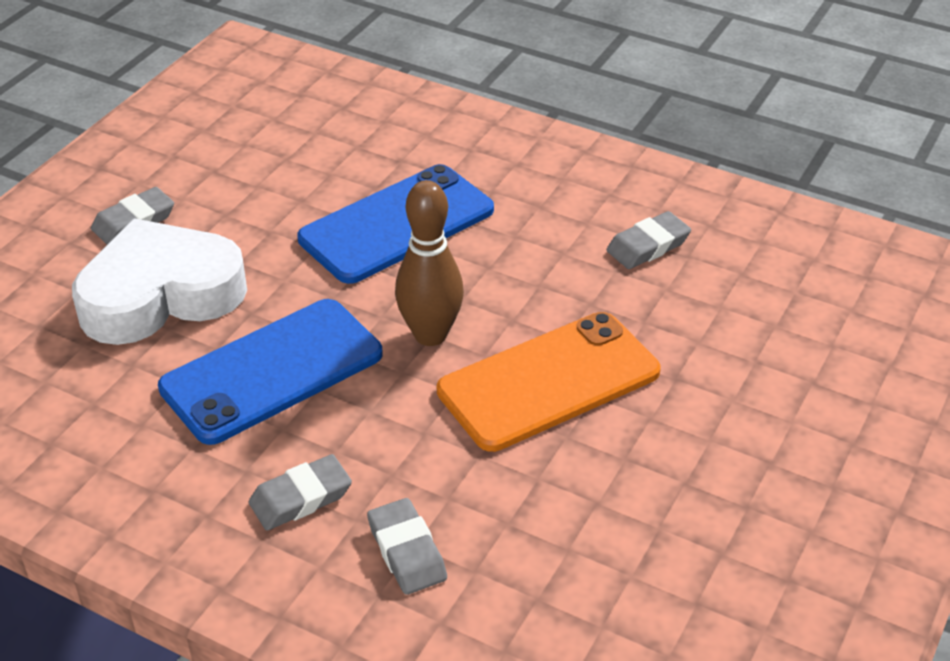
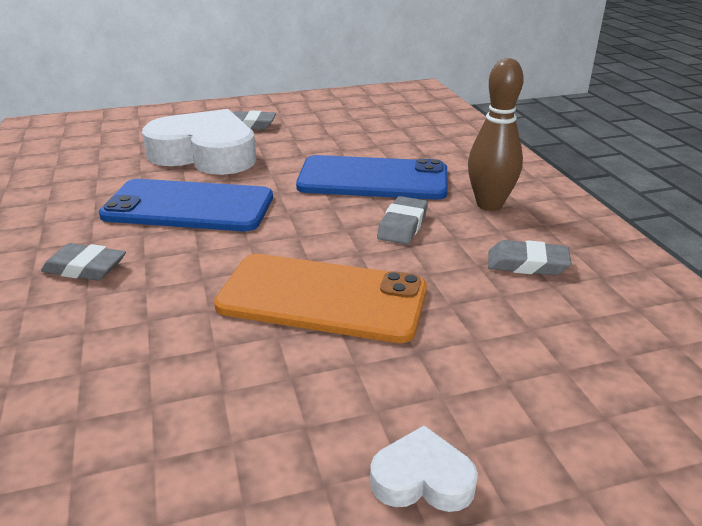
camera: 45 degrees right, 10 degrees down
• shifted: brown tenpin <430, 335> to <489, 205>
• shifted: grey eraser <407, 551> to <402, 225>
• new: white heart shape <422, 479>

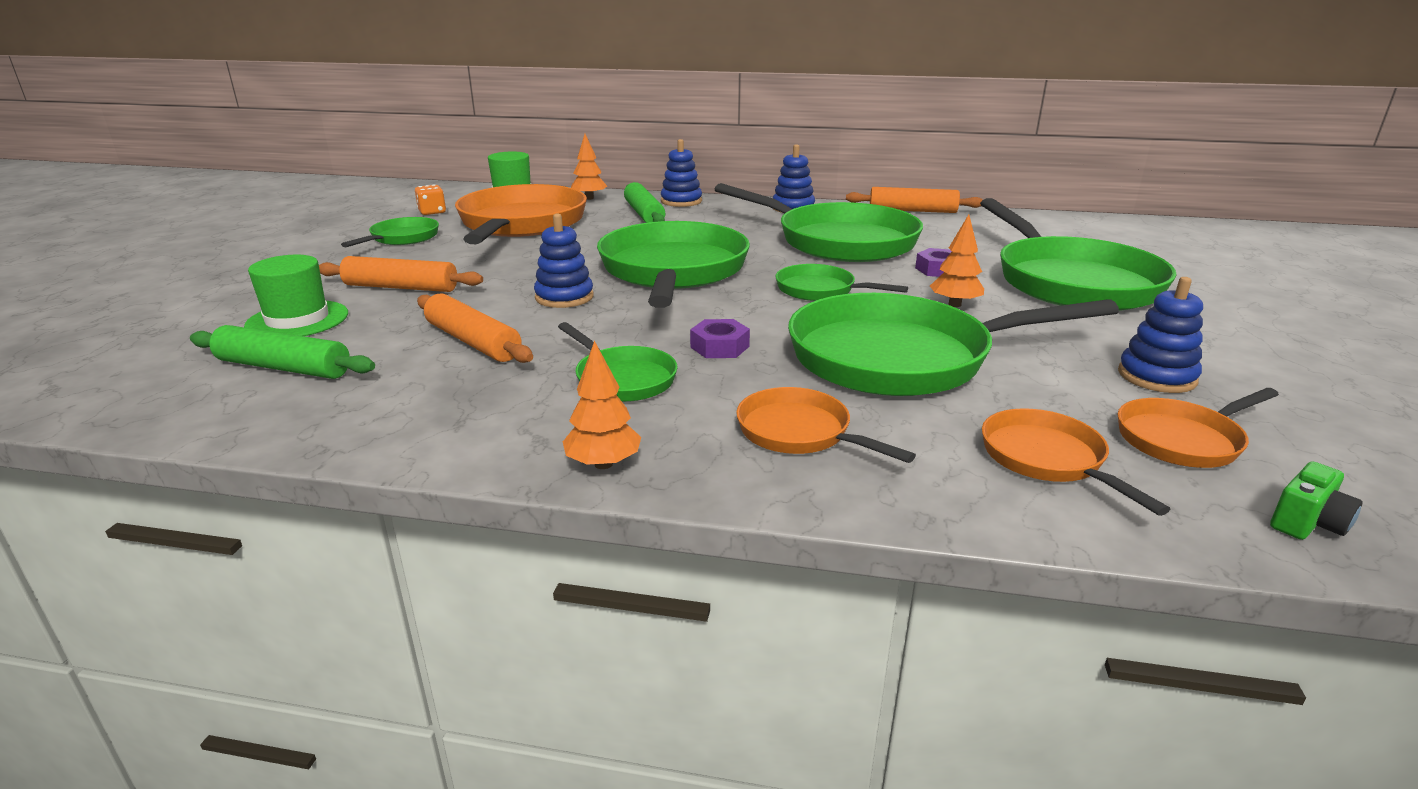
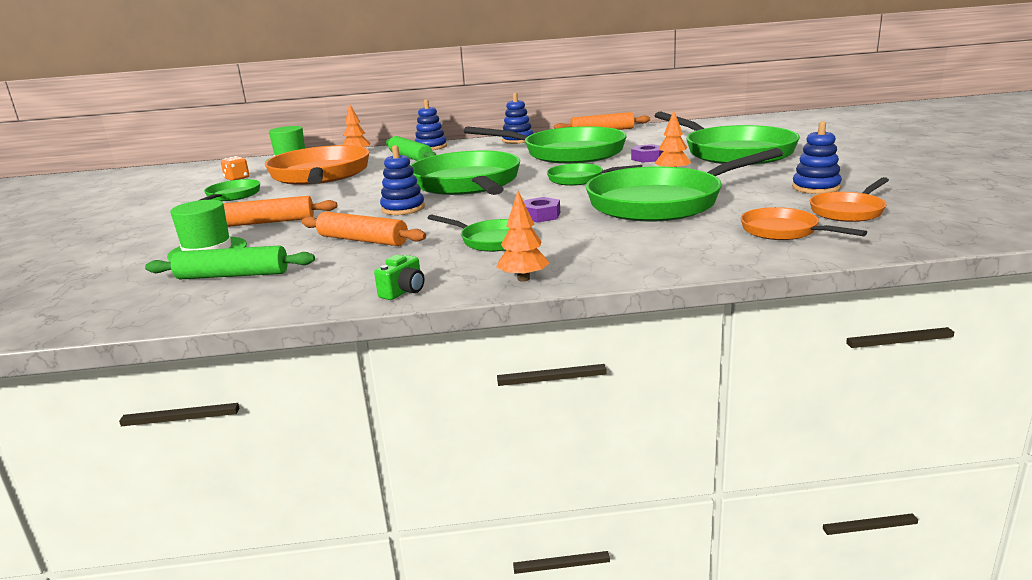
camera: 15 degrees left, 5 degrees down
• gone: orange-coloured pan <799, 433>
• shifted: leaf-green compact camera <1307, 523> to <404, 291>

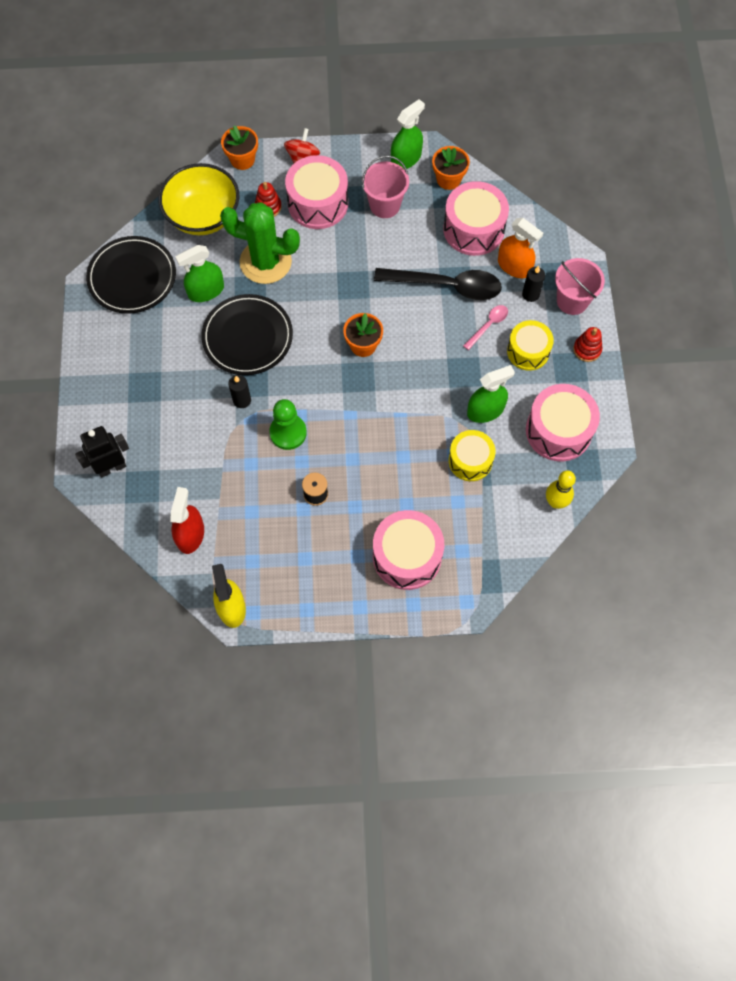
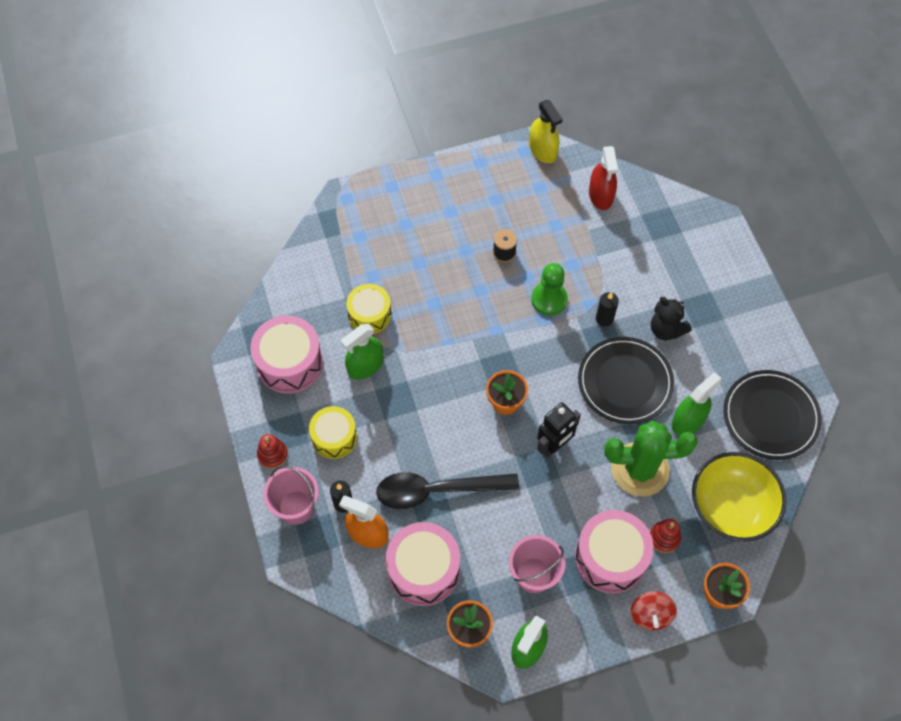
camera: 165 degrees right, 5 degrees down
• gone: pink tablespoon <488, 325>
• shifted: black robot figure <112, 467> to <554, 446>
• gone: yellow tenpin <555, 502>
• gone: pink snare drum <407, 556>
• new: black teddy bear <666, 329>

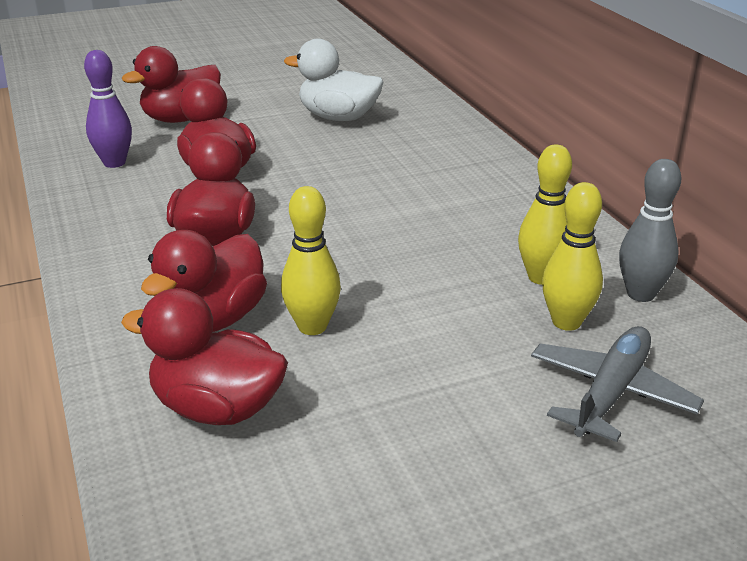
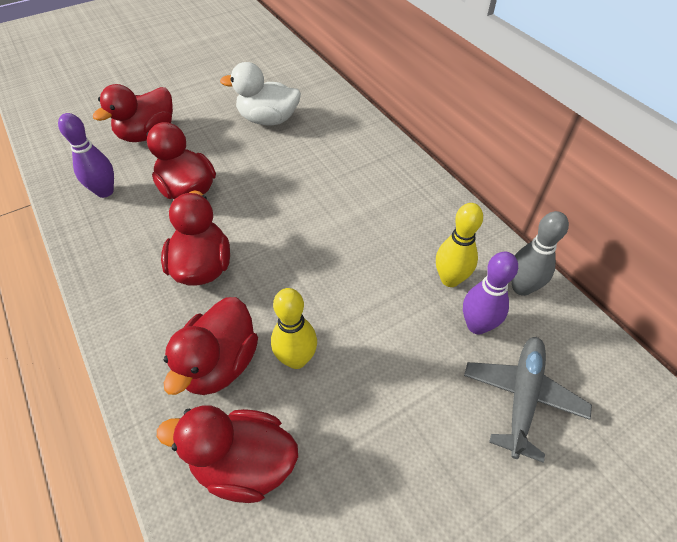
camera: 10 degrees left, 20 degrees up
• repainted: yellow tenpin <566, 322> to violet tenpin <477, 325>

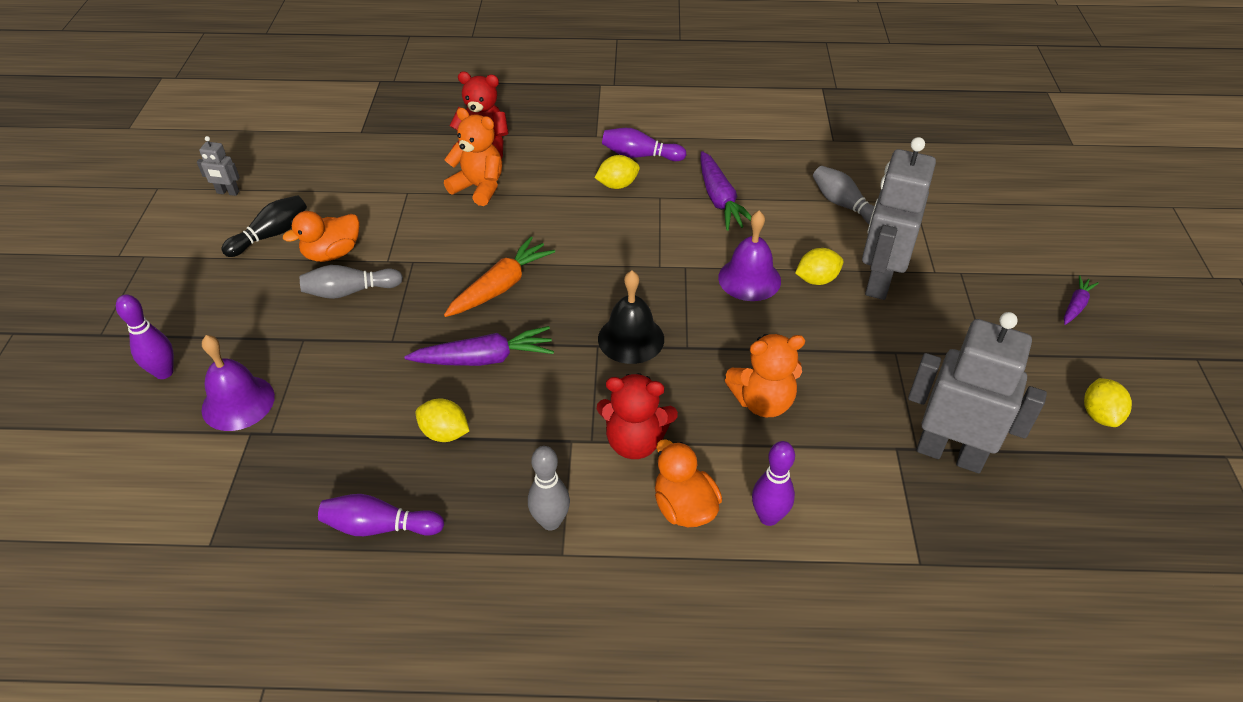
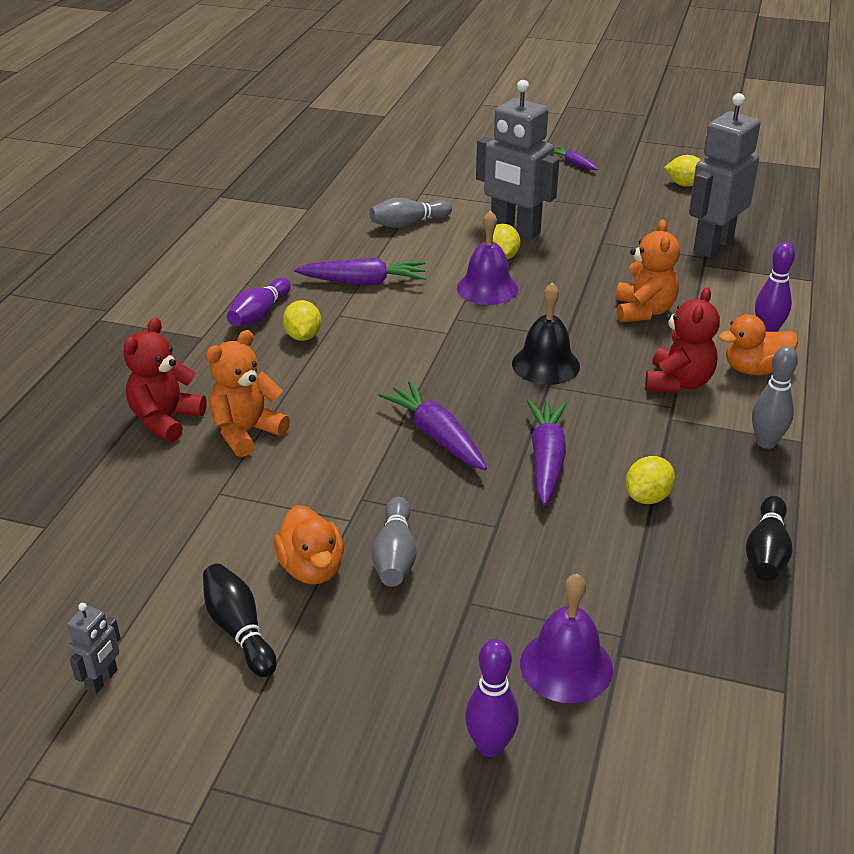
camera: 75 degrees left, 10 degrees down
• repainted: orange-coloured toy carrot <500, 287> to violet toy carrot <437, 436>
• repainted: violet tenpin <379, 527> to black tenpin <766, 552>

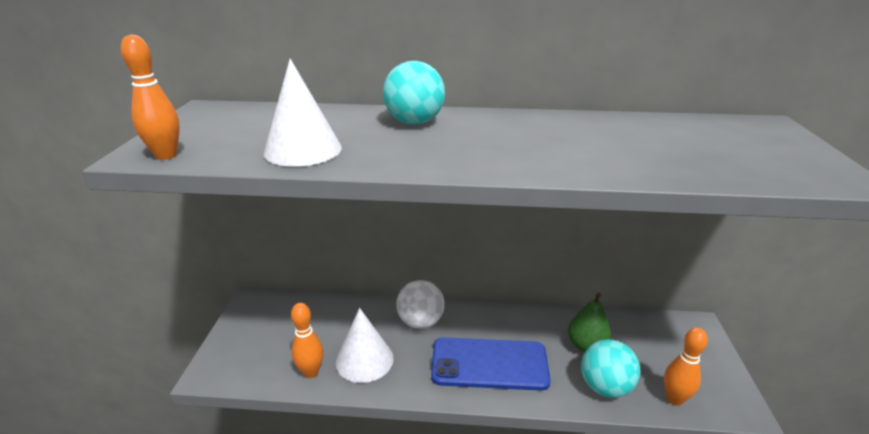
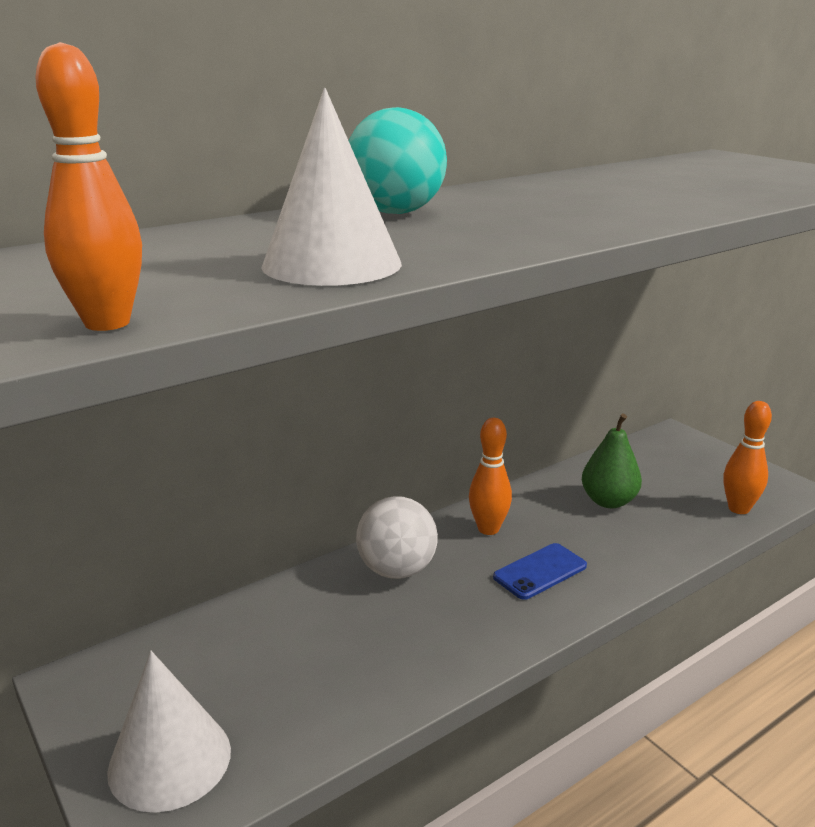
camera: 40 degrees left, 5 degrees down
• shifted: orange-coloured tenpin <311, 372> to <488, 529>
• shifted: white solid cone <364, 360> to <170, 760>
• scaled: blue smartphone <489, 364> = <540, 571> x0.52
• gone: turquoise play ball <605, 387>

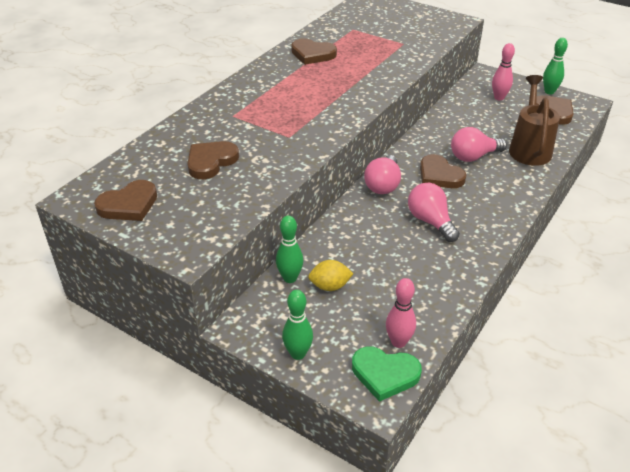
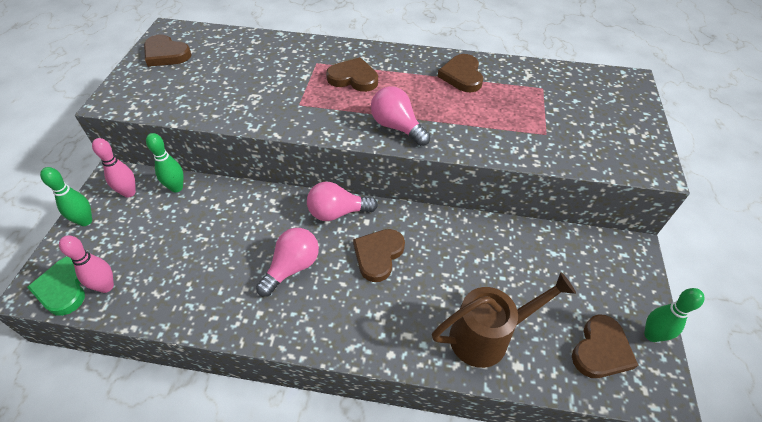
camera: 65 degrees right, 10 degrees up
• shifted: pink tenpin <499, 98> to <129, 193>
• shifted: pink bulb <473, 156> to <397, 127>
• shifted: brown heart shape <211, 162> to <353, 78>
• gone: yellow toy lemon <330, 286>

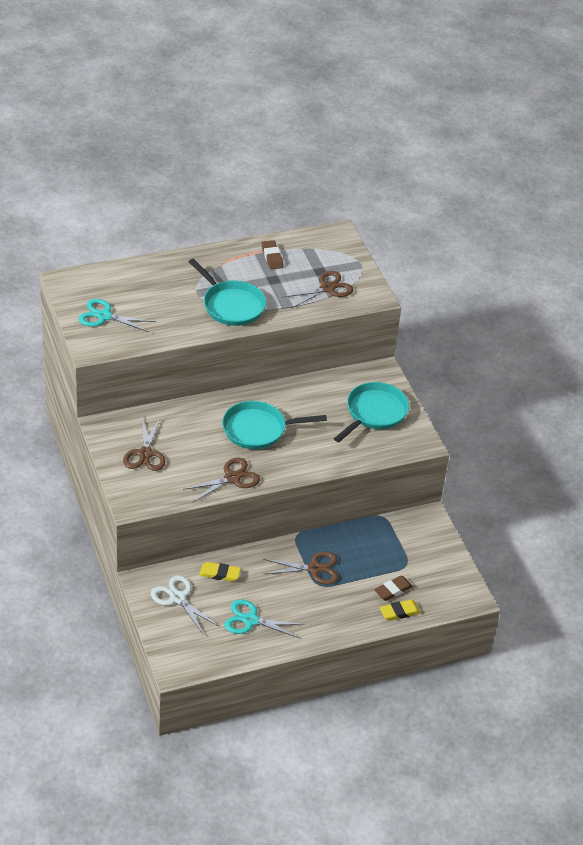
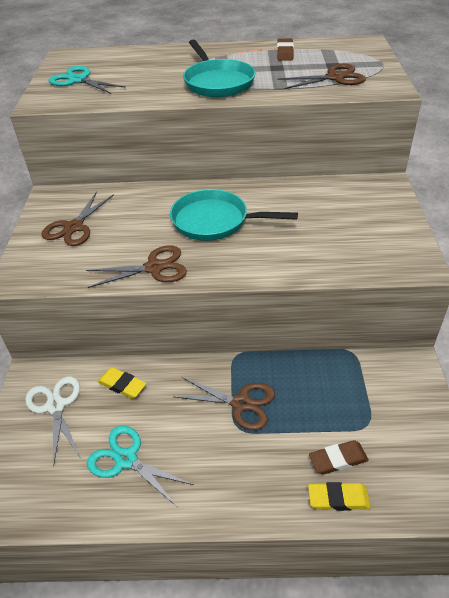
camera: 25 degrees right, 0 degrees up
• gone: turquoise pan <374, 413>

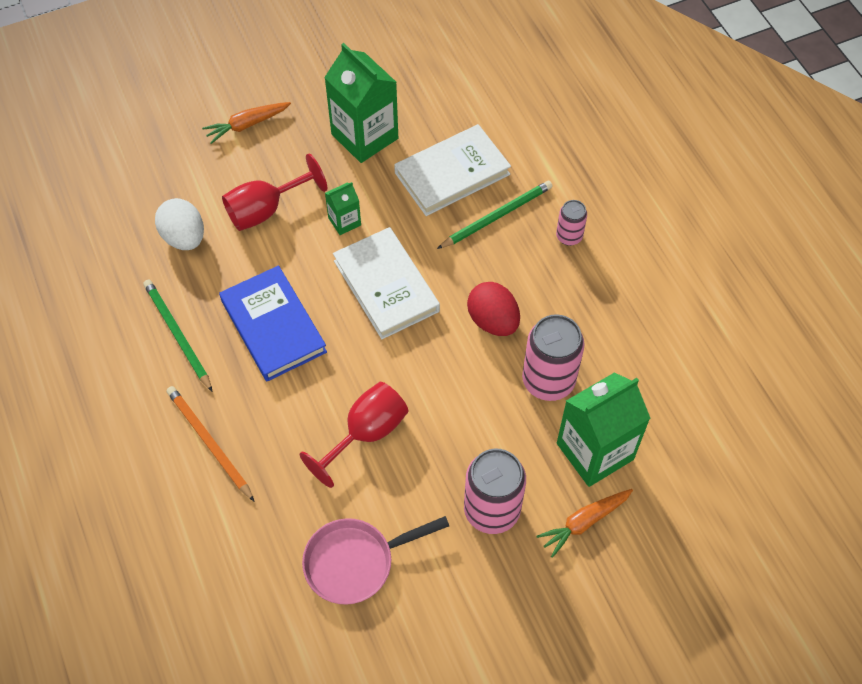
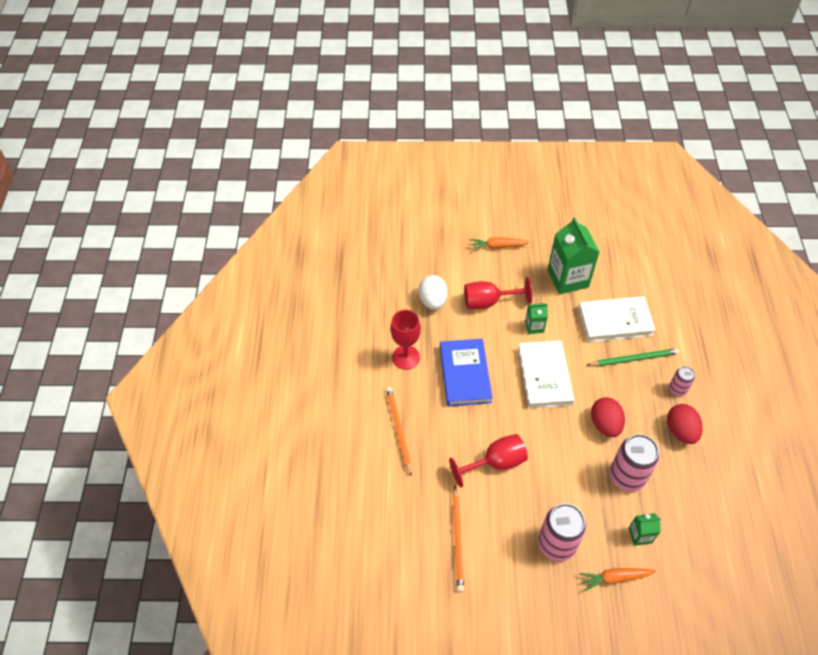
camera: 25 degrees right, 5 degrees down
• swapped: leaf-green lead pencil <177, 335> to scarlet chalice <406, 357>
• scaled: leaf-green juice carton <595, 451> = <640, 535> x0.49
• swapped: pink pan <355, 562> to orange-coloured lead pencil <457, 540>
• new: scarlet egg shape <680, 431>

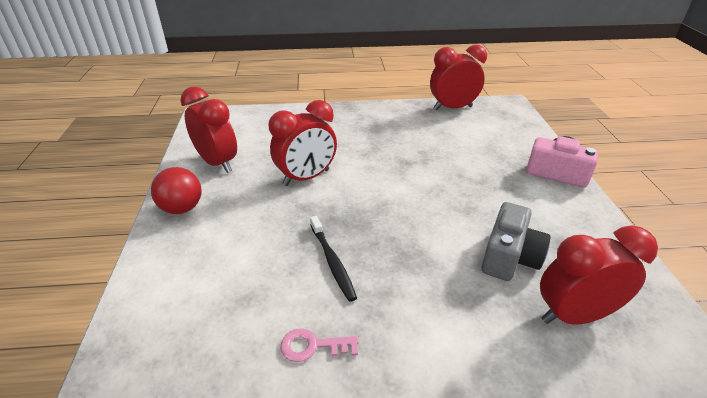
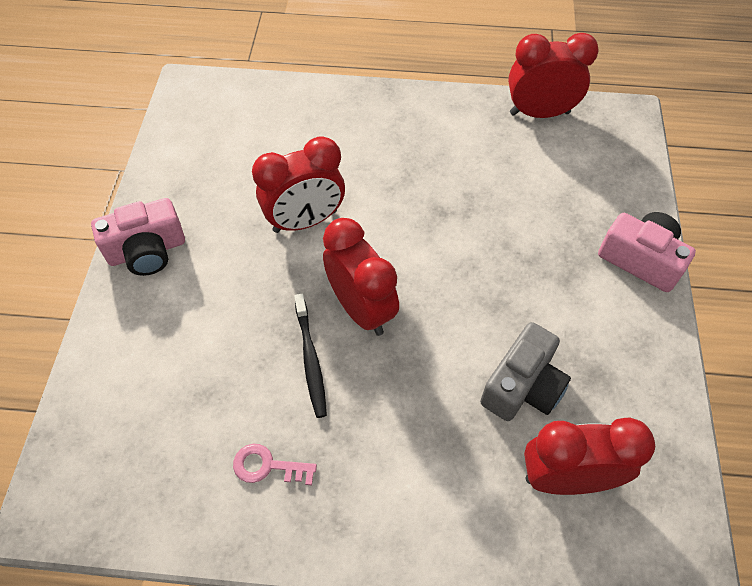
camera: 10 degrees right, 20 degrees up
• shifted: scarlet alarm clock <217, 163> to <361, 309>
• swapped: scarlet play ball <182, 208> to pink compact camera <147, 251>

